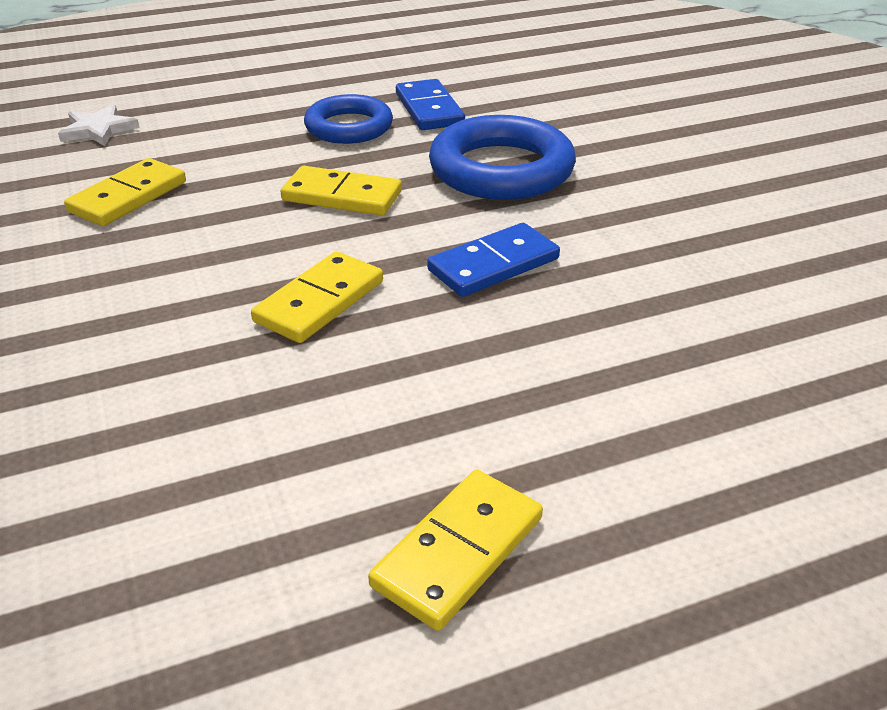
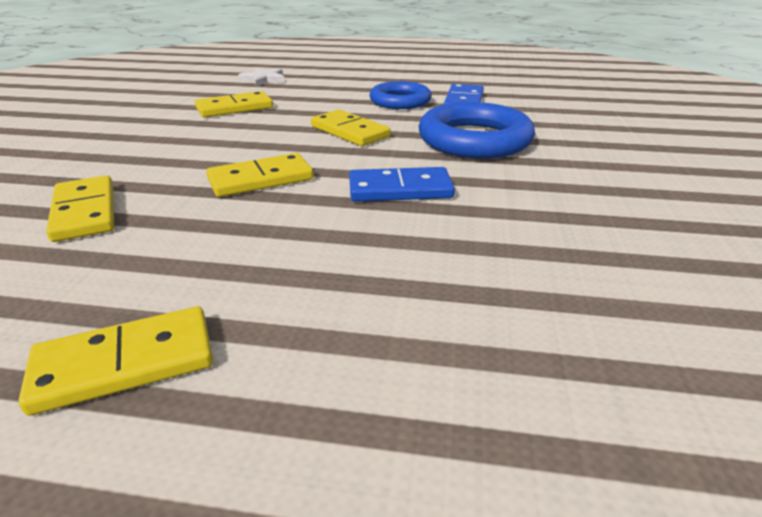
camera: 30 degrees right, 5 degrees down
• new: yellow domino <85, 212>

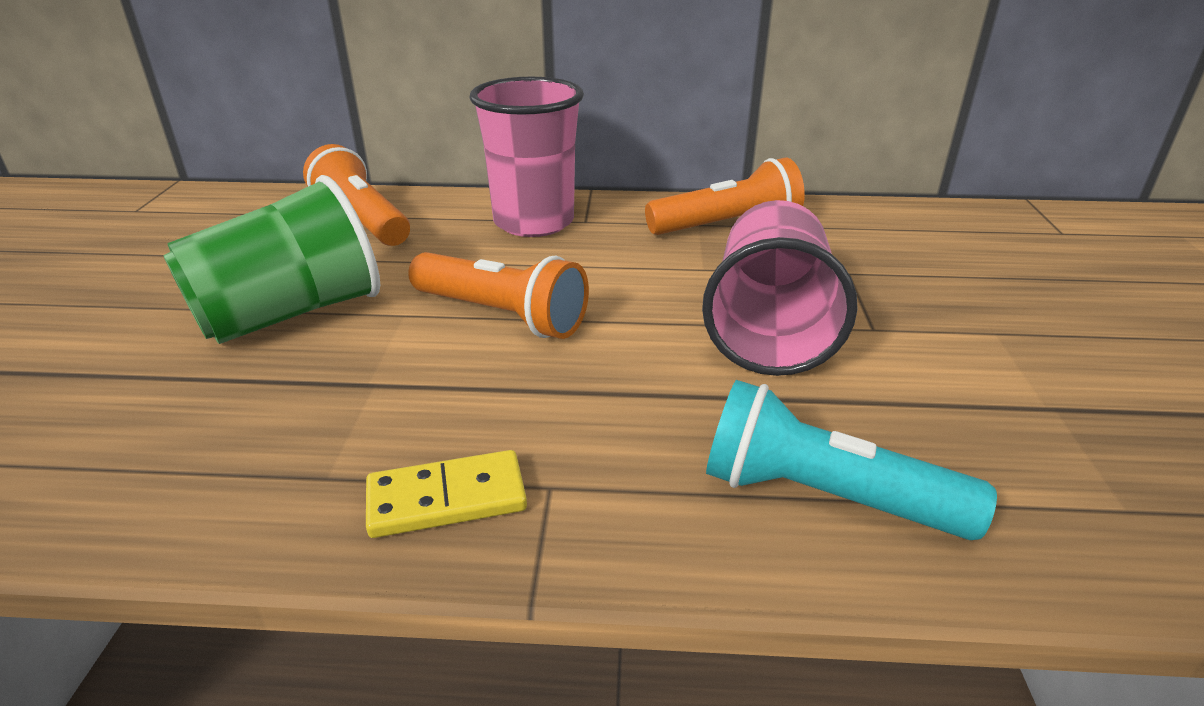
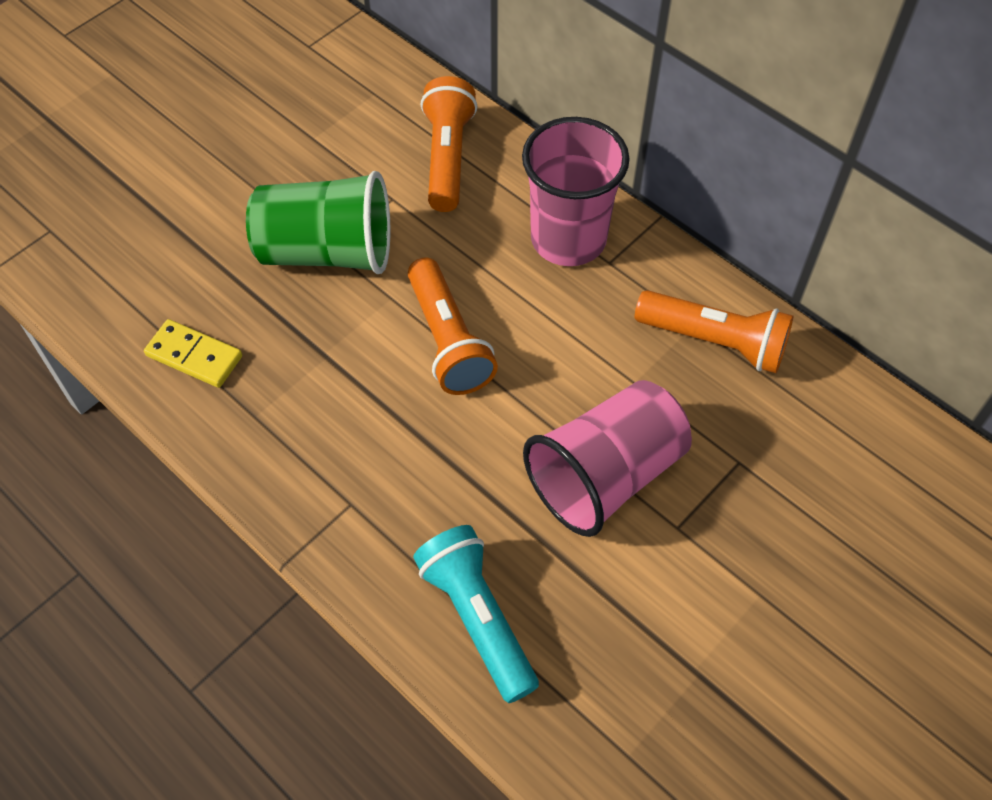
camera: 40 degrees right, 25 degrees up
• shifted: yellow domino <446, 499> to <194, 356>

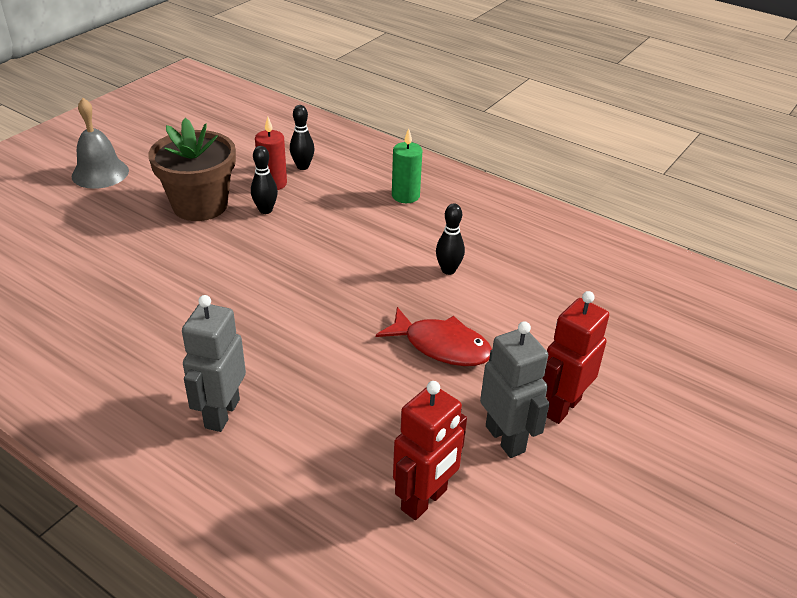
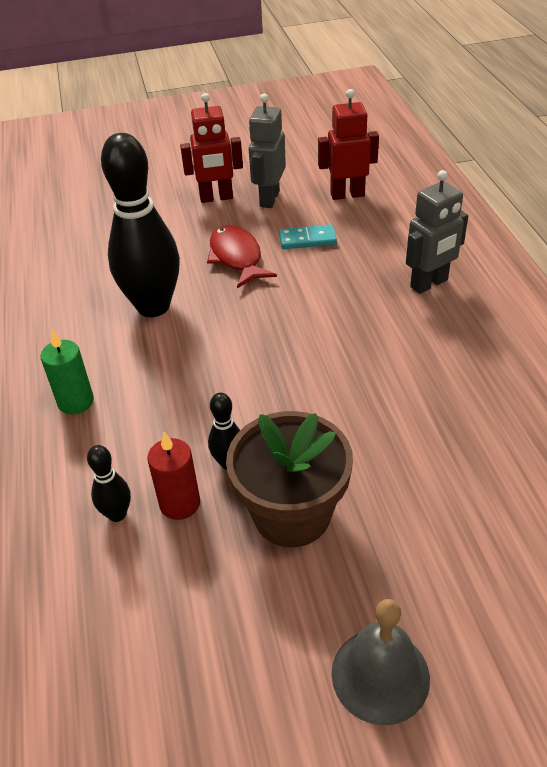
camera: 135 degrees left, 5 degrees up
• scaled: black tenpin <448, 270> = <153, 306> x2.33
• new: turquoise domino <307, 239>

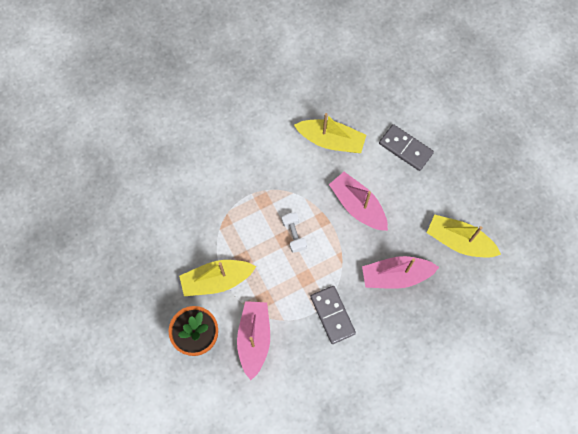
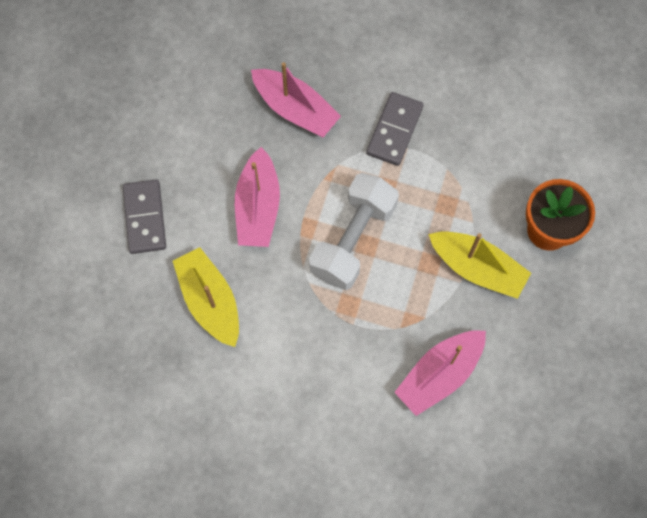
camera: 135 degrees left, 0 degrees up
• scaled: white hand weight <294, 234> = <353, 239> x2.05
• gone: yellow boat <459, 241>
• shifted: pink boat <254, 339> to <439, 374>

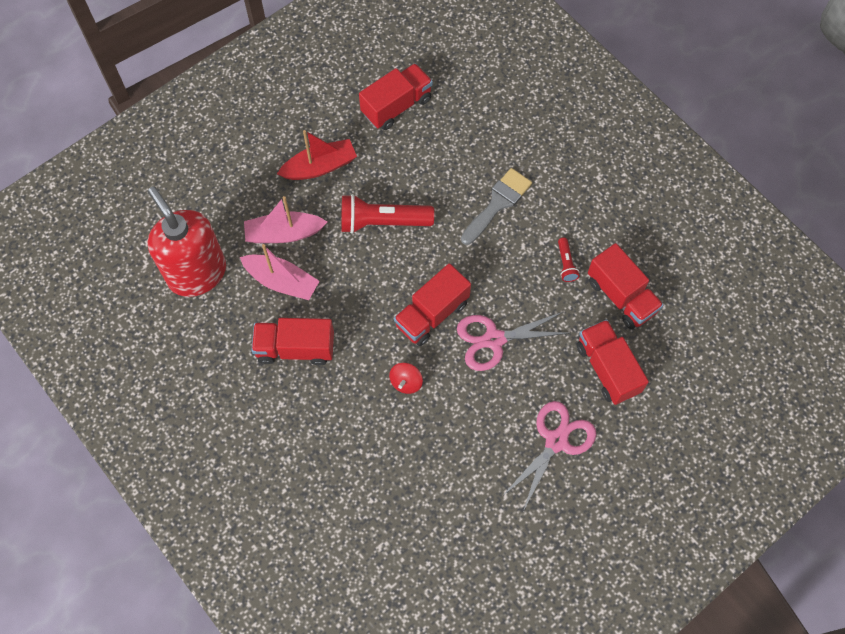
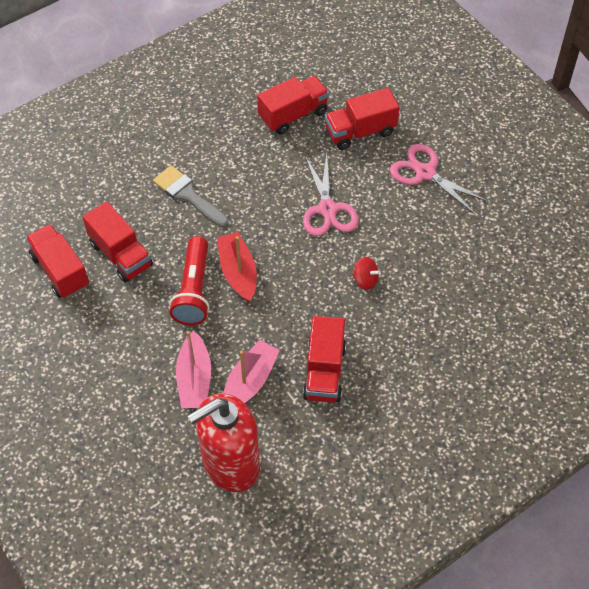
camera: 85 degrees left, 10 degrees down
• shifted: scarlet boat <320, 167> to <238, 272>
• gone: scarlet flashlight <566, 264>
• shifted: scarlet truck <432, 314> to <121, 255>

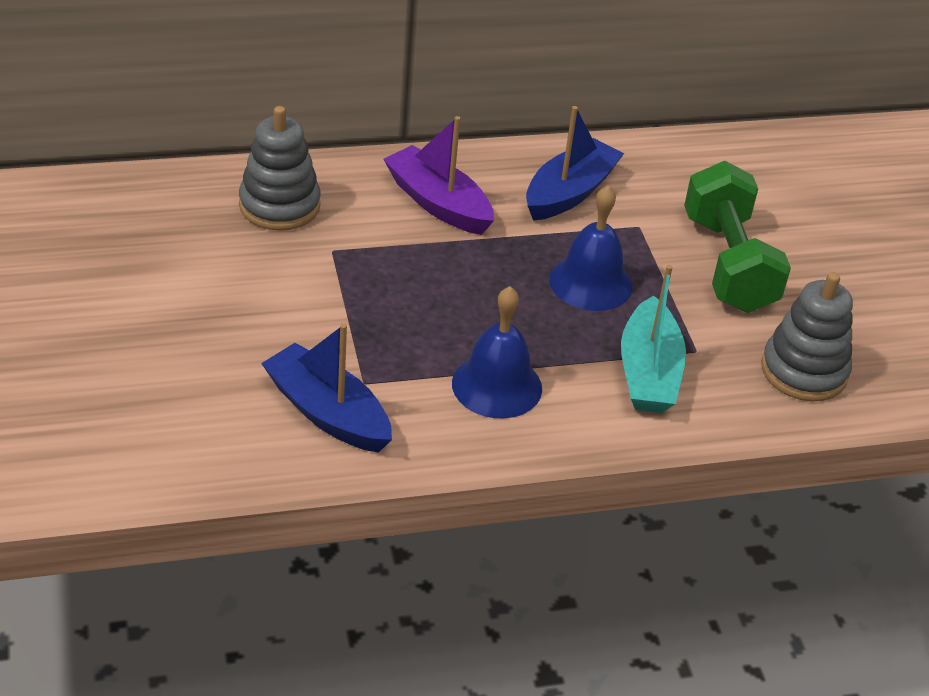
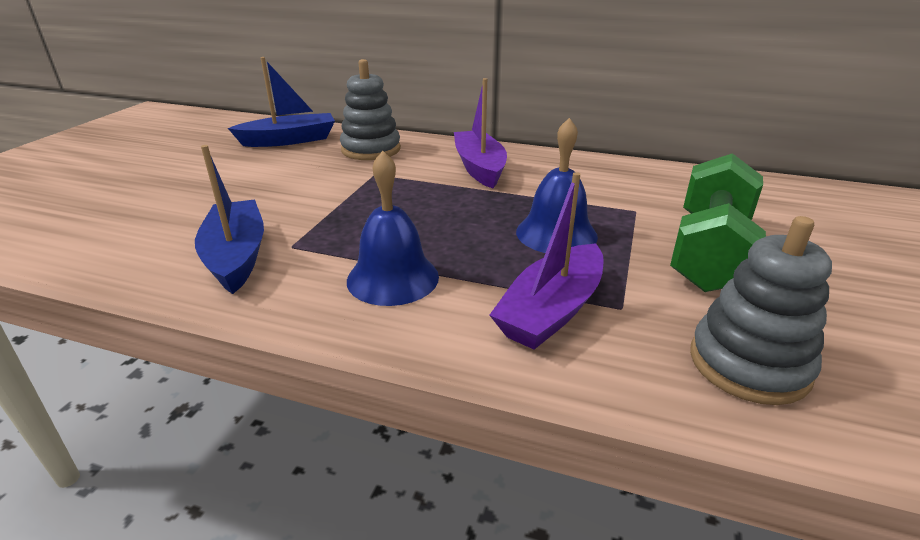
camera: 35 degrees right, 10 degrees down
• shifted: blue boat <569, 193> to <289, 140>
• repainted: turquoise boat <648, 372> to violet boat <552, 310>

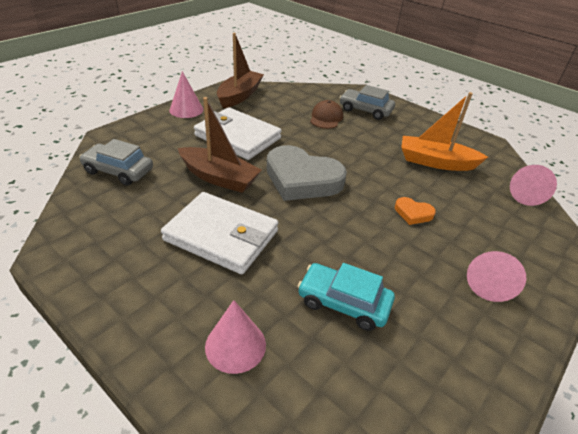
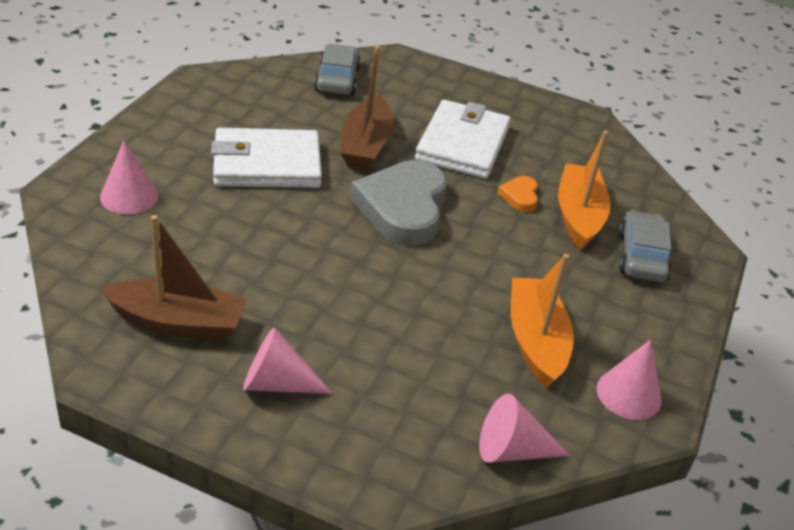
camera: 70 degrees right, 0 degrees up
• shifted: brown boat <239, 96> to <177, 322>
• shifted: pink solid cone <186, 109> to <629, 394>
• swapped: brown peaked cap <326, 118> to orange-coloured boat <578, 216>
• rotated: white billfold <221, 236> = <267, 164> 75 degrees clockwise
• shifted: orange-coloured heart shape <413, 213> to <520, 196>
• gone: turquoise toy car <343, 303>

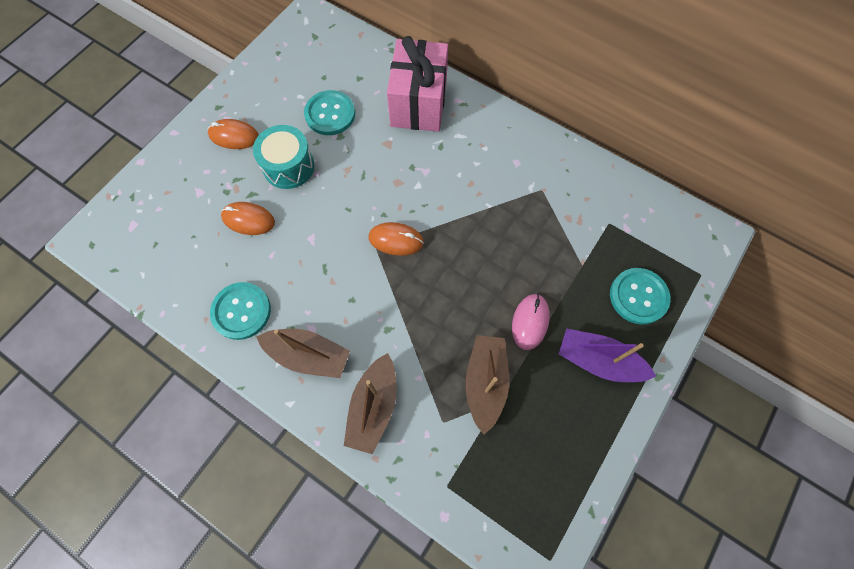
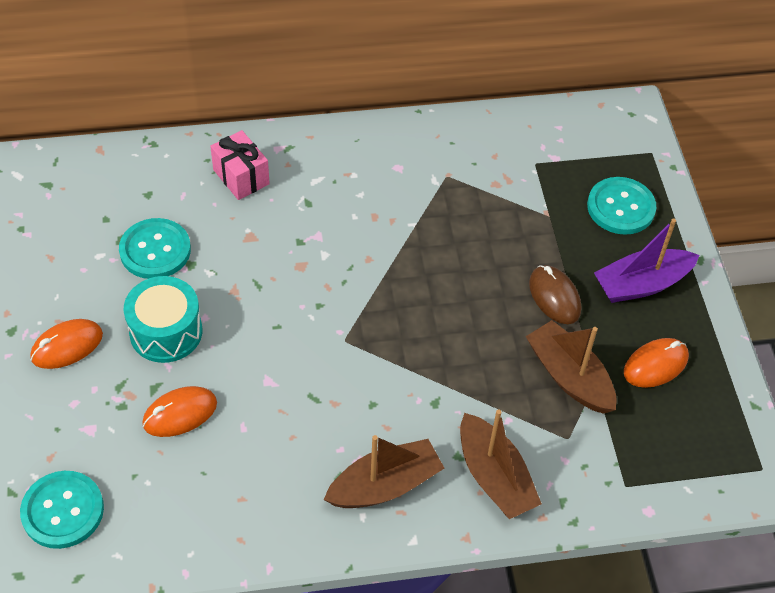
camera: 45 degrees left, 15 degrees down
• scaled: pink present <418, 103> = <241, 177> x0.56
• shifted: orange-coloured mouse <396, 240> to <655, 365>
• shifted: turquoise shirt button <241, 311> to <63, 511>
• repainted: pink mouse <530, 322> to brown mouse <554, 297>

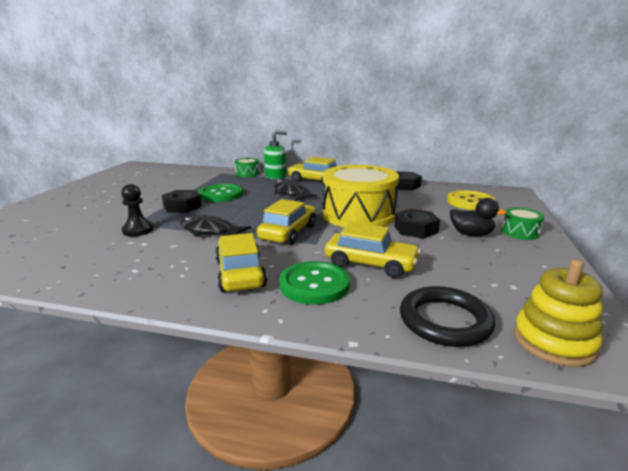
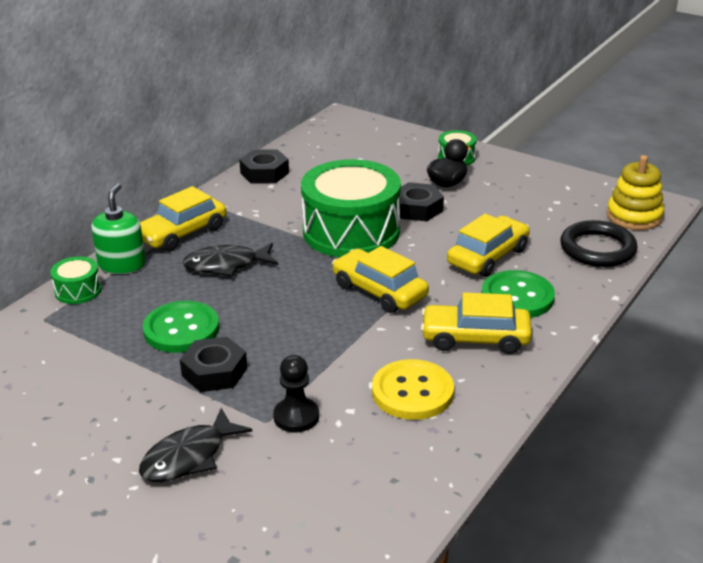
camera: 70 degrees left, 10 degrees up
• repainted: yellow snare drum <358, 215> to leaf-green snare drum <351, 232>
• shifted: yellow shirt button <470, 202> to <412, 392>
• shifted: black fish figure <209, 231> to <189, 457>

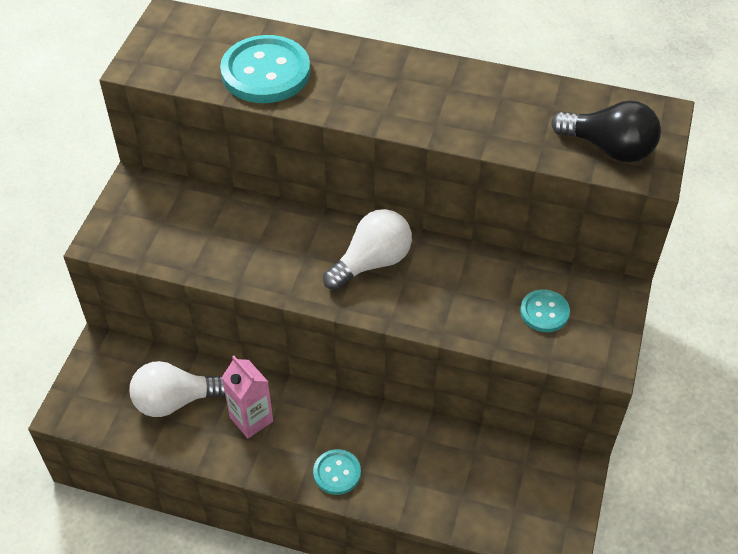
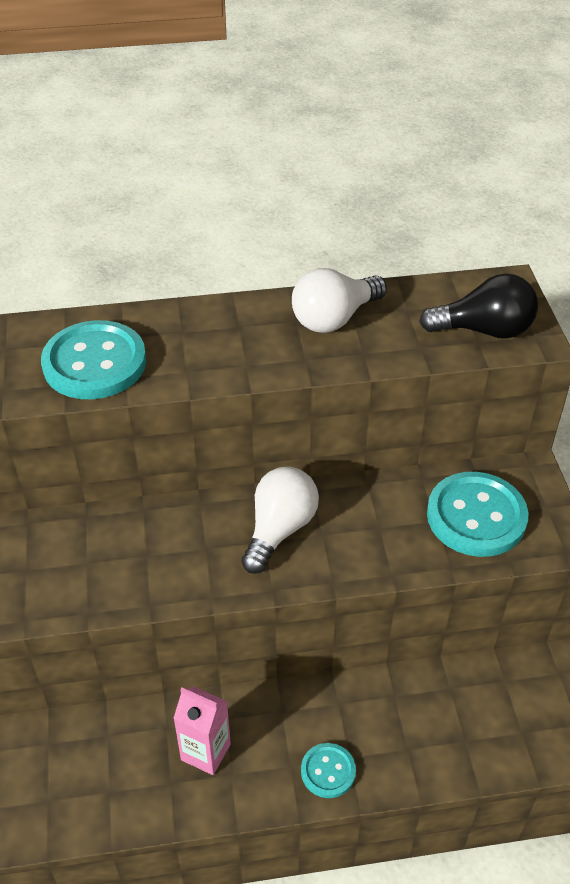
camera: 25 degrees left, 5 degrees down
• scaled: turquoise shirt button <544, 312> = <476, 516> x1.89
• shifted: white bulb <175, 401> to <334, 318>

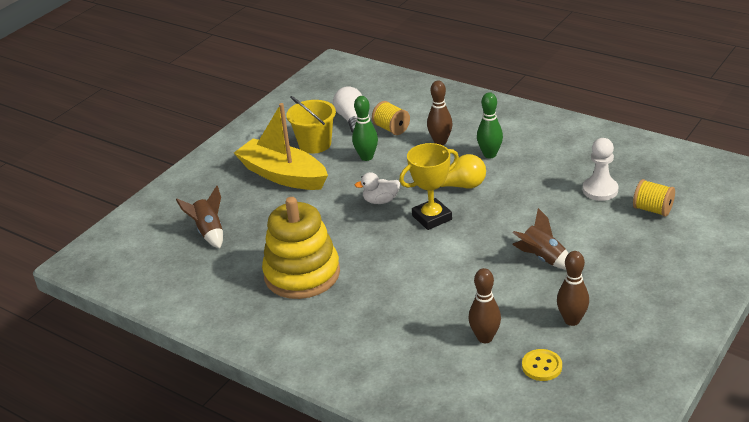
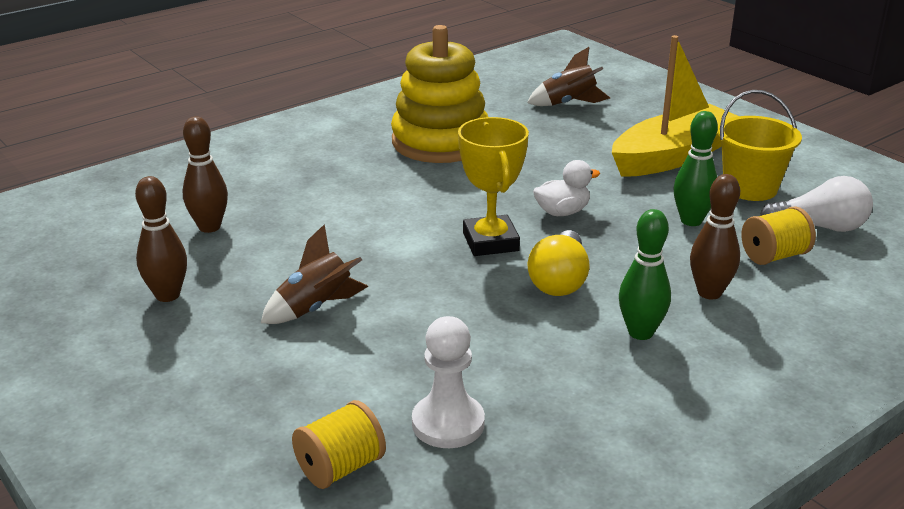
camera: 105 degrees right, 5 degrees down
• rotated: white rubber duck <380, 201> = <562, 212> 60 degrees clockwise
• gone: yellow shirt button <541, 366>

